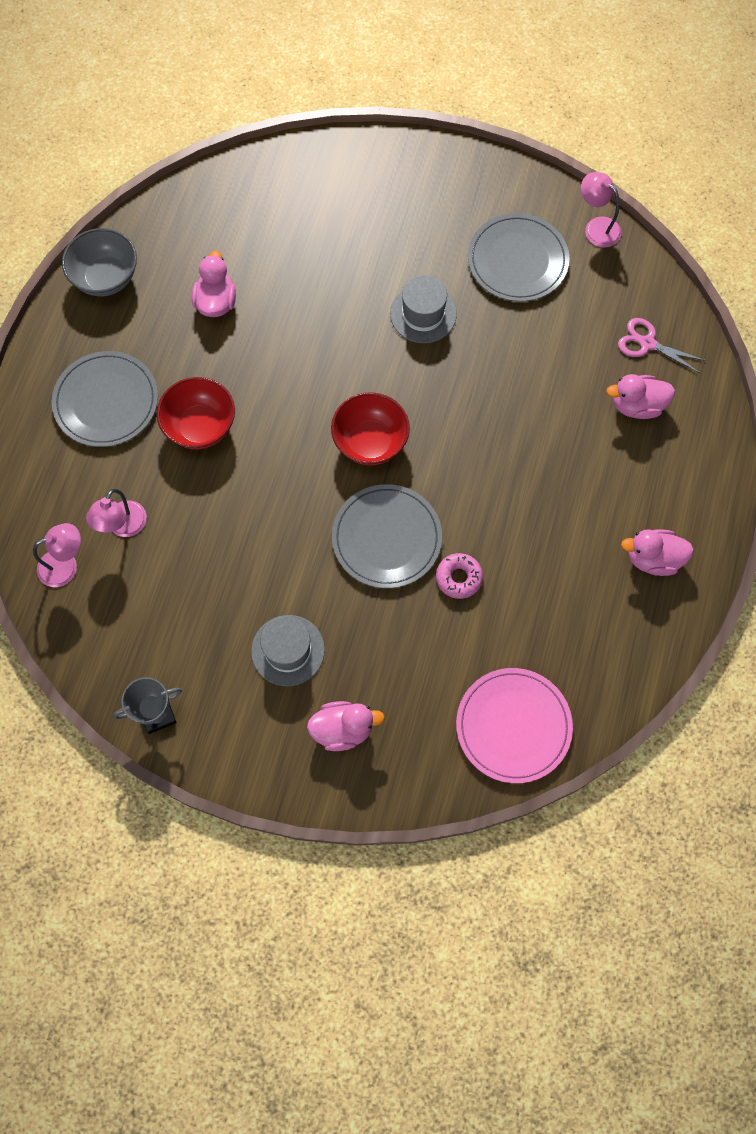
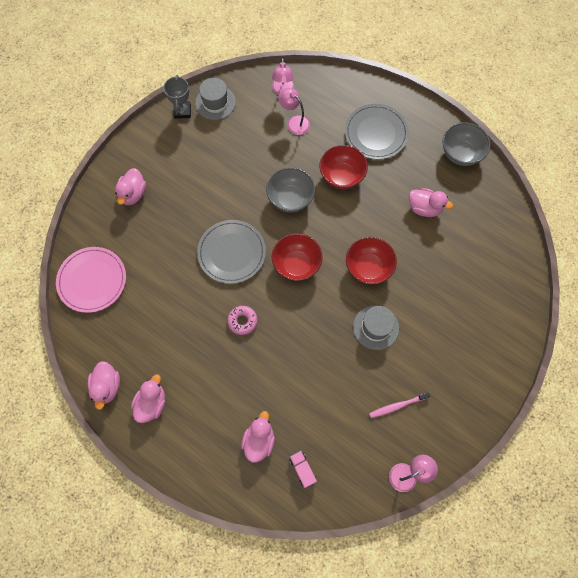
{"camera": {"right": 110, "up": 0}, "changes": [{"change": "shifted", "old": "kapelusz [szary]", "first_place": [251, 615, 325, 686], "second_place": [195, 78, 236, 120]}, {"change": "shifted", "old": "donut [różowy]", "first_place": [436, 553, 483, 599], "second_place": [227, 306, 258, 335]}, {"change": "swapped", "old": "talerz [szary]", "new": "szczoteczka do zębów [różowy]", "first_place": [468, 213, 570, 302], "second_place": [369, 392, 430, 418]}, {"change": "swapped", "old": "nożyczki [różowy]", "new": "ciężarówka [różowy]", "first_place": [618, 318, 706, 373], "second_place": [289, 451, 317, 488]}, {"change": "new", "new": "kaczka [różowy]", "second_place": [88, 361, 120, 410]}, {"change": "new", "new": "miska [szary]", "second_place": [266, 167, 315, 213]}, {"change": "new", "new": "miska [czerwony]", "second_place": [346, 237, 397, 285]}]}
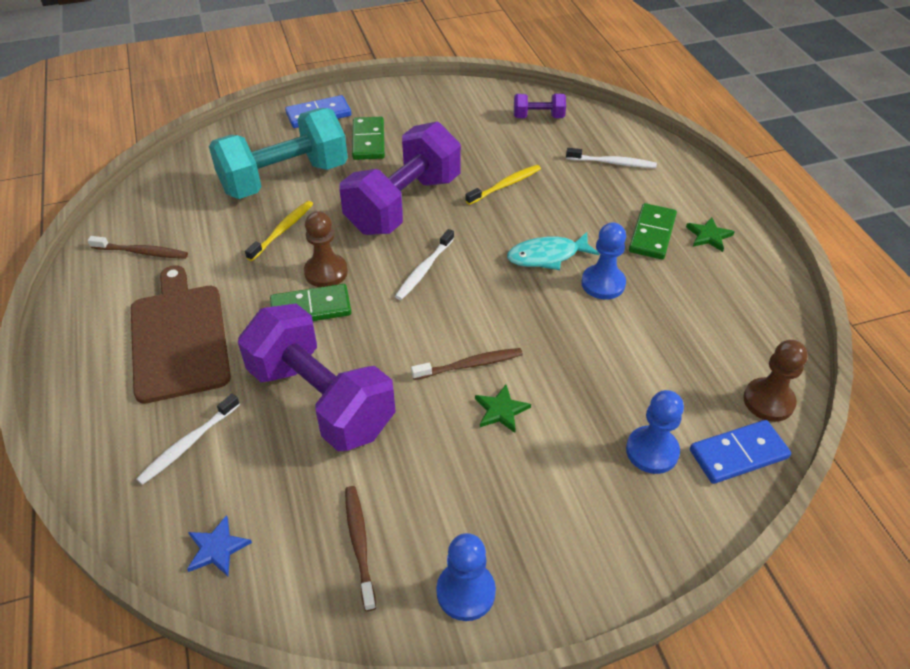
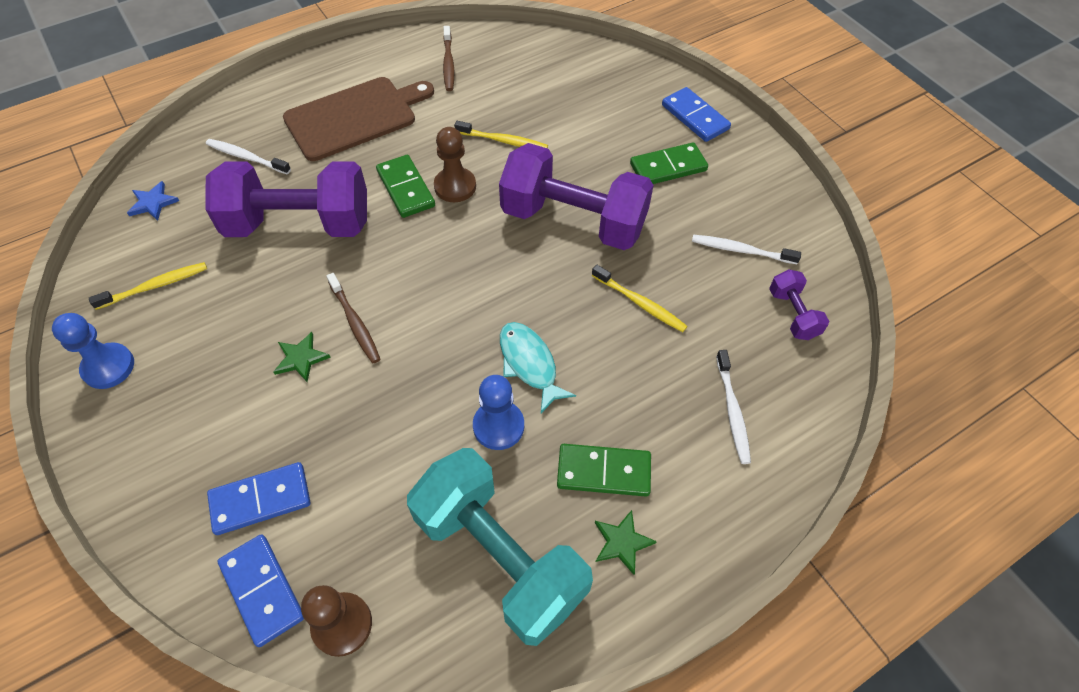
{"camera": {"right": 75, "up": 10}, "changes": [{"change": "shifted", "old": "hantel [turkusowy]", "first_place": [209, 108, 348, 199], "second_place": [407, 448, 593, 646]}, {"change": "rotated", "old": "hantel [fioletowy]", "first_place": [238, 303, 396, 451], "second_place": [205, 162, 367, 237], "degrees": 60}, {"change": "repainted", "old": "szczoteczka do zębów [brązowy]", "new": "szczoteczka do zębów [żółty]", "first_place": [345, 486, 376, 611], "second_place": [89, 262, 207, 310]}, {"change": "shifted", "old": "szczoteczka do zębów [biały]", "first_place": [395, 229, 454, 300], "second_place": [692, 235, 801, 264]}, {"change": "swapped", "old": "pionek [niebieski]", "new": "kostka domina [niebieski]", "first_place": [626, 390, 684, 474], "second_place": [207, 462, 310, 535]}]}
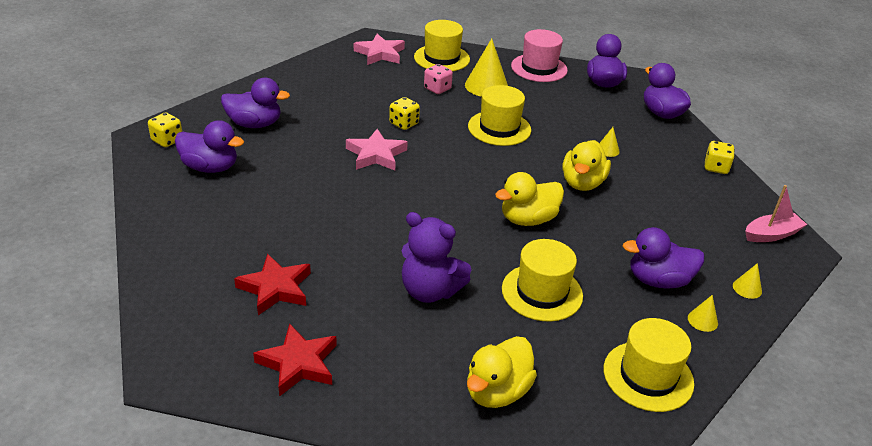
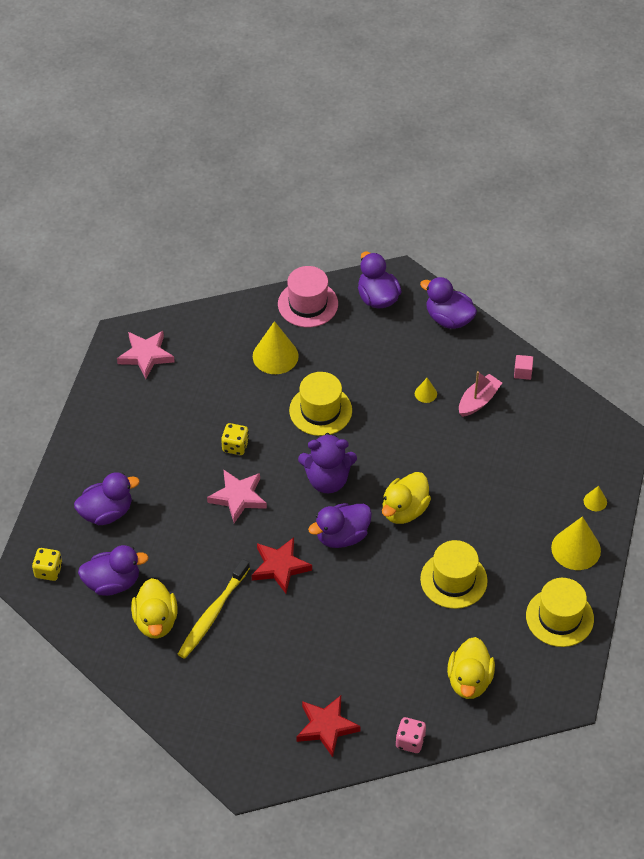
{"camera": {"right": -25, "up": 15}, "changes": [{"change": "shifted", "old": "gwiazda [czerwony]", "first_place": [234, 254, 311, 315], "second_place": [252, 537, 312, 593]}, {"change": "shifted", "old": "miś [fioletowy]", "first_place": [402, 212, 471, 303], "second_place": [298, 433, 357, 494]}, {"change": "gone", "old": "kapelusz [żółty]", "first_place": [414, 20, 470, 71]}, {"change": "shifted", "old": "kostka do gry [różowy]", "first_place": [424, 64, 453, 94], "second_place": [395, 717, 426, 753]}, {"change": "shifted", "old": "kaczka [żółty]", "first_place": [563, 140, 611, 191], "second_place": [131, 578, 177, 639]}, {"change": "shifted", "old": "kaczka [fioletowy]", "first_place": [623, 227, 705, 289], "second_place": [308, 503, 372, 548]}, {"change": "scaled", "old": "stożek [żółty]", "first_place": [688, 295, 718, 332], "second_place": [551, 516, 601, 570], "factor": 2.06}, {"change": "swapped", "old": "kostka do gry [żółty]", "new": "sześcian [różowy]", "first_place": [705, 141, 735, 174], "second_place": [514, 355, 533, 380]}, {"change": "shifted", "old": "łódka [różowy]", "first_place": [745, 185, 807, 242], "second_place": [459, 371, 502, 417]}, {"change": "new", "new": "szczoteczka do zębów [żółty]", "second_place": [178, 559, 250, 659]}]}
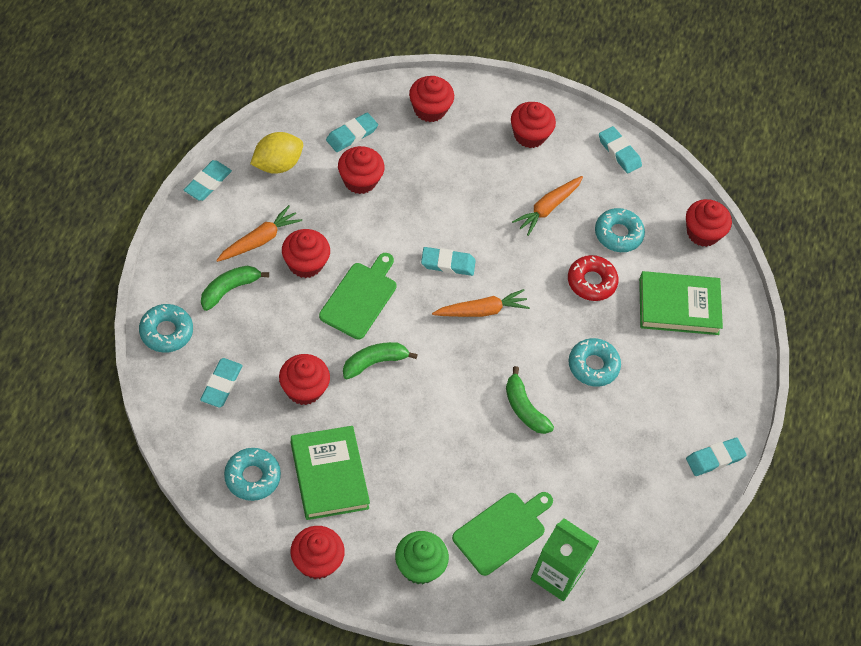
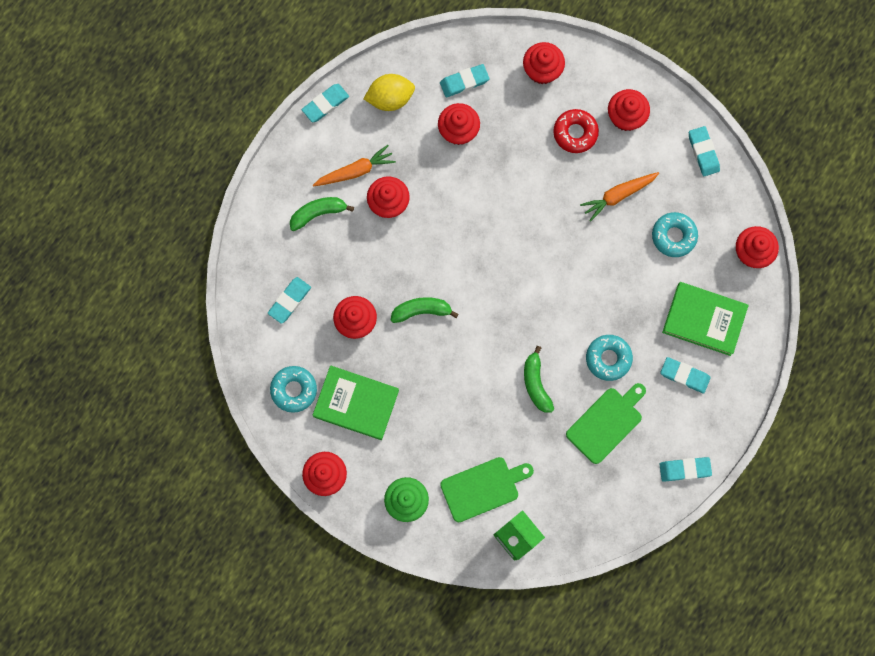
{"camera": {"right": 25, "up": 20}, "changes": [{"change": "gone", "old": "donut [turkusowy]", "first_place": [139, 304, 193, 353]}, {"change": "rotated", "old": "książka [zielony]", "first_place": [291, 426, 370, 520], "second_place": [313, 365, 399, 440], "degrees": -75}, {"change": "shifted", "old": "deska do krojenia [zielony]", "first_place": [319, 253, 397, 340], "second_place": [566, 383, 646, 464]}, {"change": "shifted", "old": "gumka do mazania [turkusowy]", "first_place": [421, 247, 476, 276], "second_place": [660, 357, 711, 393]}, {"change": "gone", "old": "marchewka [pomarańczowy]", "first_place": [432, 289, 530, 317]}, {"change": "shifted", "old": "donut [czerwony]", "first_place": [568, 255, 619, 301], "second_place": [553, 109, 599, 153]}]}
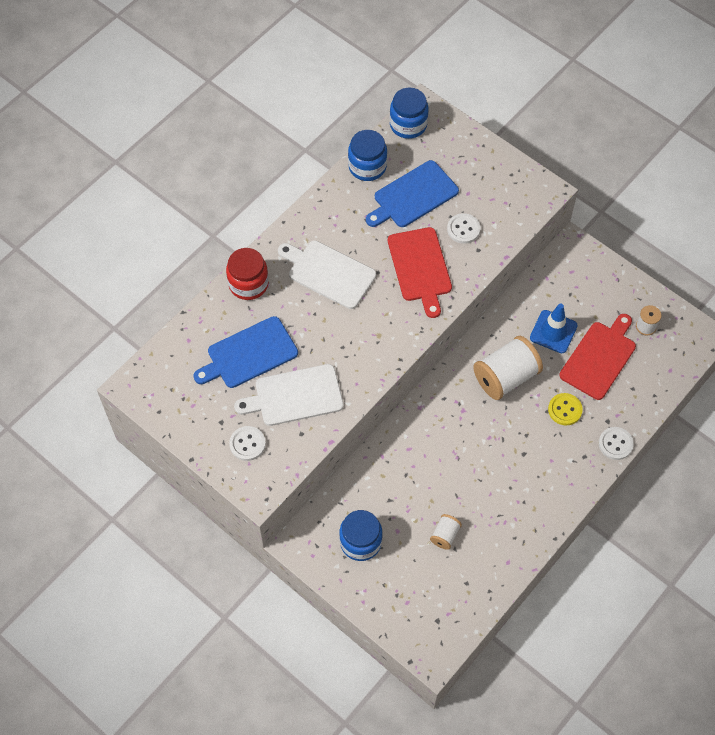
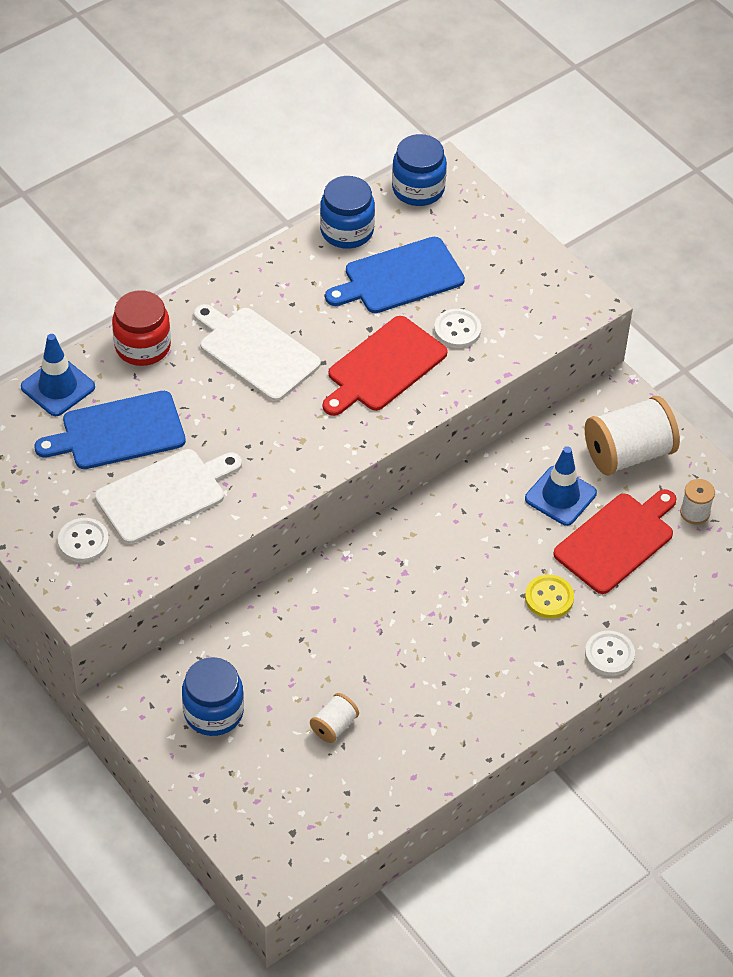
{"camera": {"right": 10, "up": -10}, "changes": [{"change": "rotated", "old": "deska do krojenia [biały]", "first_place": [234, 364, 344, 426], "second_place": [95, 449, 242, 544], "degrees": 150}, {"change": "rotated", "old": "deska do krojenia [czerwony]", "first_place": [388, 227, 452, 318], "second_place": [323, 316, 448, 416], "degrees": 45}, {"change": "shifted", "old": "szpulka [biały]", "first_place": [473, 336, 543, 400], "second_place": [585, 396, 680, 475]}, {"change": "new", "new": "pachołek [niebieski]", "second_place": [21, 334, 95, 416]}]}
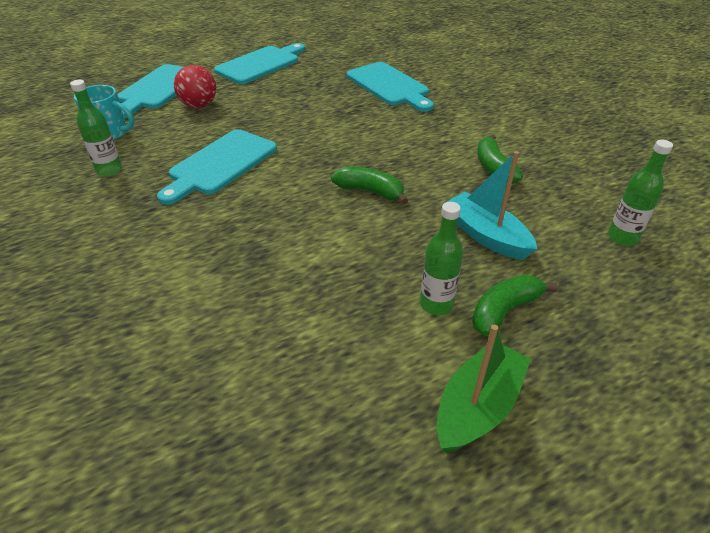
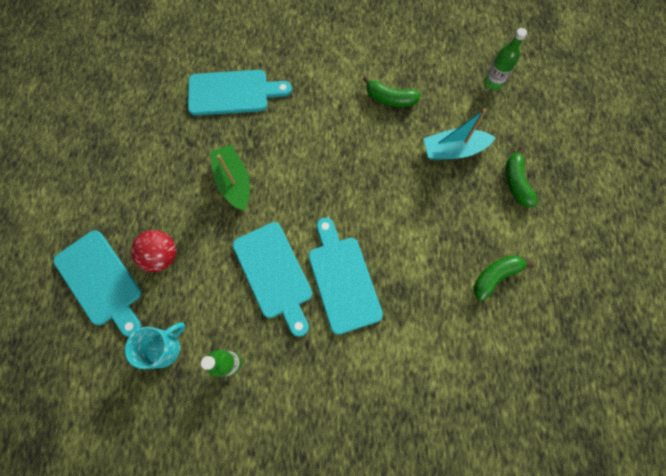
{"camera": {"right": -60, "up": 30}, "changes": [{"change": "shifted", "old": "deska do krojenia [turkusowy]", "first_place": [214, 43, 305, 84], "second_place": [308, 218, 383, 335]}, {"change": "shifted", "old": "banan [zielony]", "first_place": [331, 166, 408, 204], "second_place": [474, 255, 534, 301]}, {"change": "gone", "old": "butelka [zielony]", "first_place": [420, 202, 463, 315]}, {"change": "shifted", "old": "łódka [zielony]", "first_place": [437, 325, 531, 453], "second_place": [210, 144, 250, 211]}]}
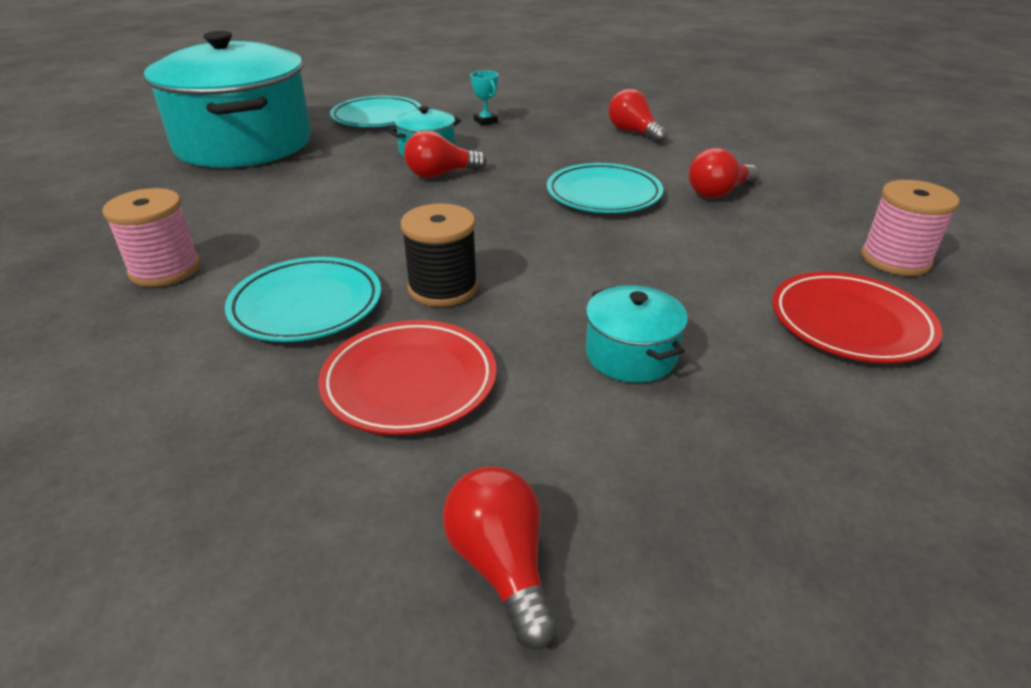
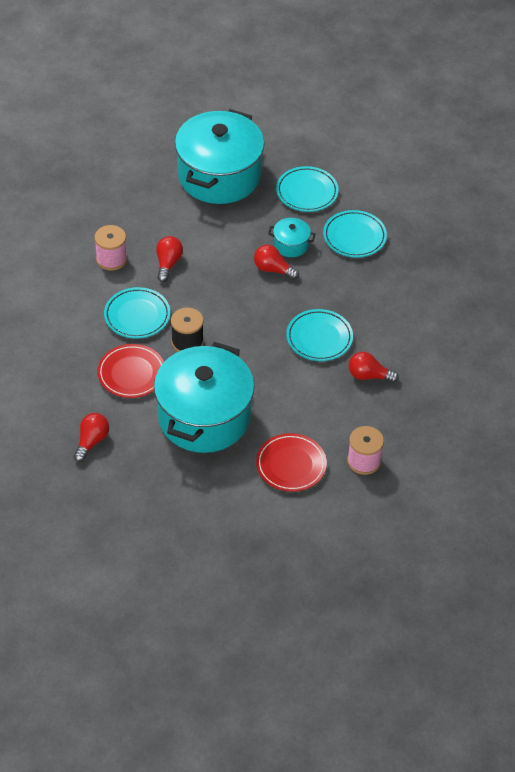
{"camera": {"right": 45, "up": 15}, "changes": [{"change": "swapped", "old": "puchar [turkusowy]", "new": "talerz [turkusowy]", "first_place": [471, 71, 499, 126], "second_place": [323, 210, 387, 258]}, {"change": "scaled", "old": "garnek [turkusowy]", "first_place": [586, 285, 688, 383], "second_place": [154, 342, 254, 453], "factor": 2.43}, {"change": "shifted", "old": "żarówka [czerwony]", "first_place": [608, 89, 668, 143], "second_place": [156, 236, 183, 282]}]}
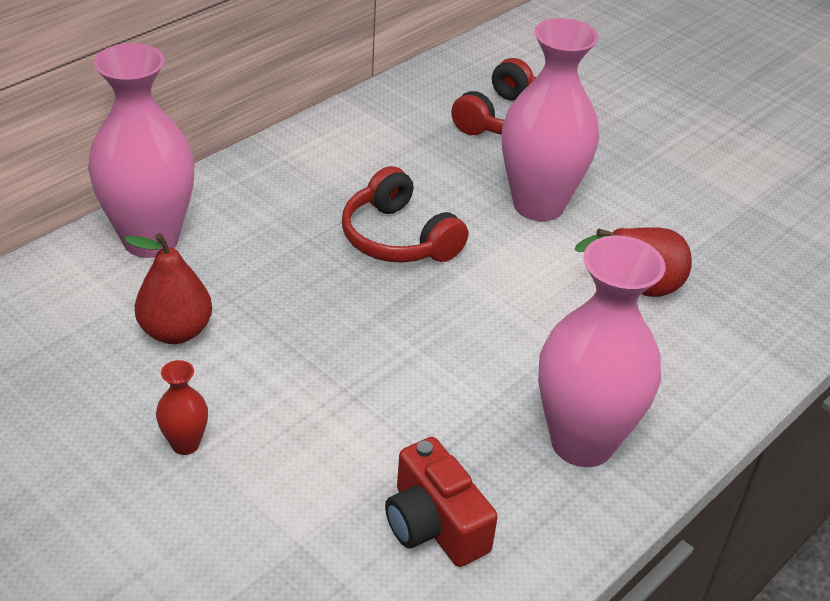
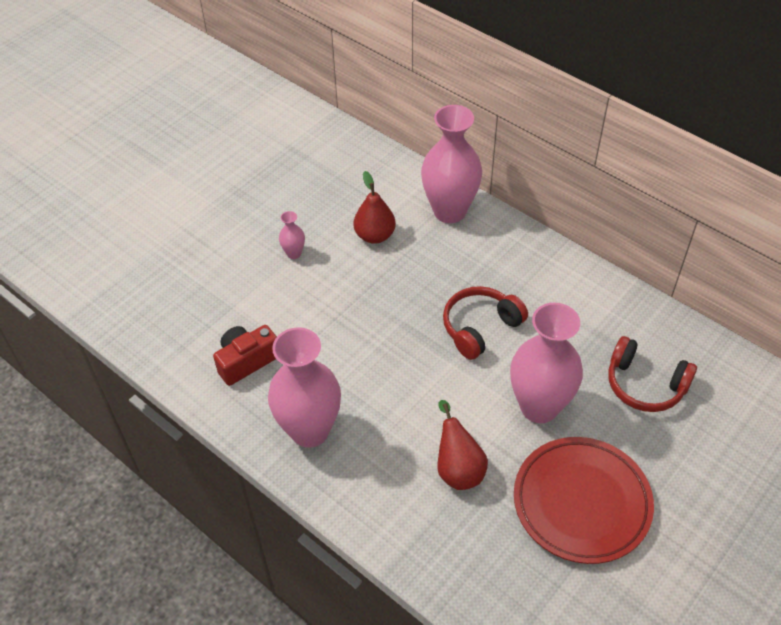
{"camera": {"right": 90, "up": 10}, "changes": [{"change": "repainted", "old": "wazon [czerwony]", "new": "wazon [różowy]", "first_place": [156, 360, 208, 455], "second_place": [279, 211, 305, 259]}, {"change": "new", "new": "talerz [czerwony]", "second_place": [514, 437, 654, 564]}]}
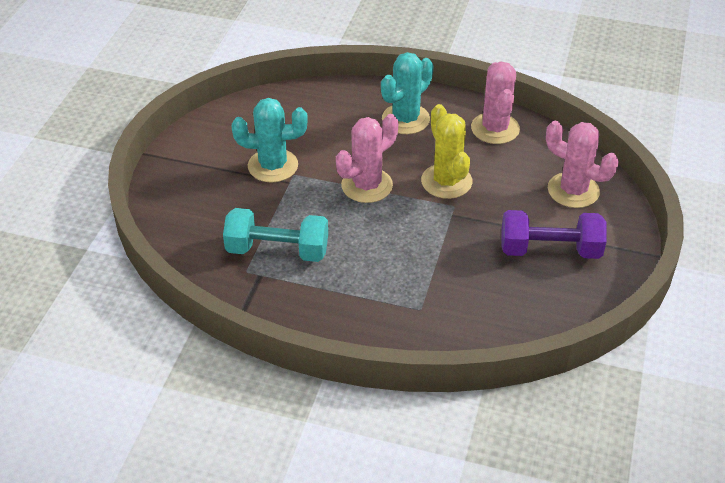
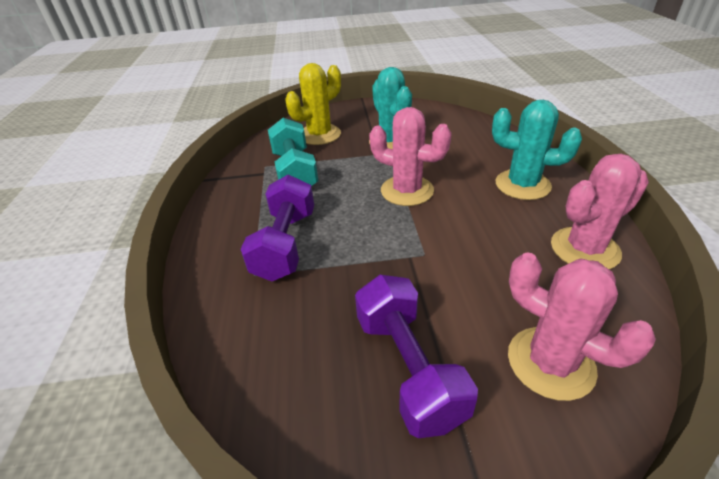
{"camera": {"right": 70, "up": -5}, "changes": [{"change": "shifted", "old": "kaktus [żółty]", "first_place": [421, 104, 472, 199], "second_place": [285, 63, 341, 145]}, {"change": "rotated", "old": "kaktus [różowy]", "first_place": [546, 121, 619, 208], "second_place": [508, 252, 656, 401], "degrees": -60}, {"change": "new", "new": "hantel [fioletowy]", "second_place": [241, 175, 314, 282]}]}
